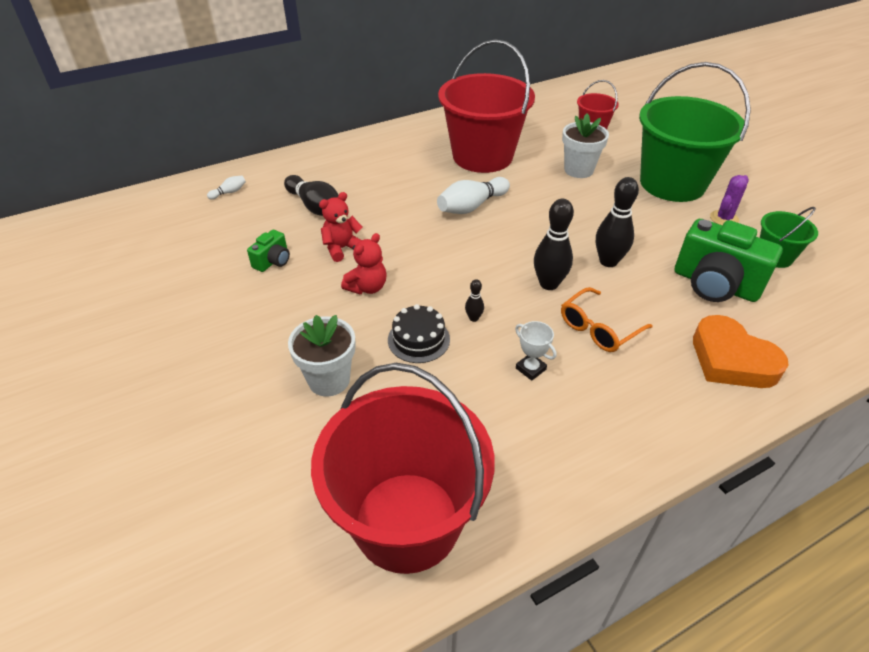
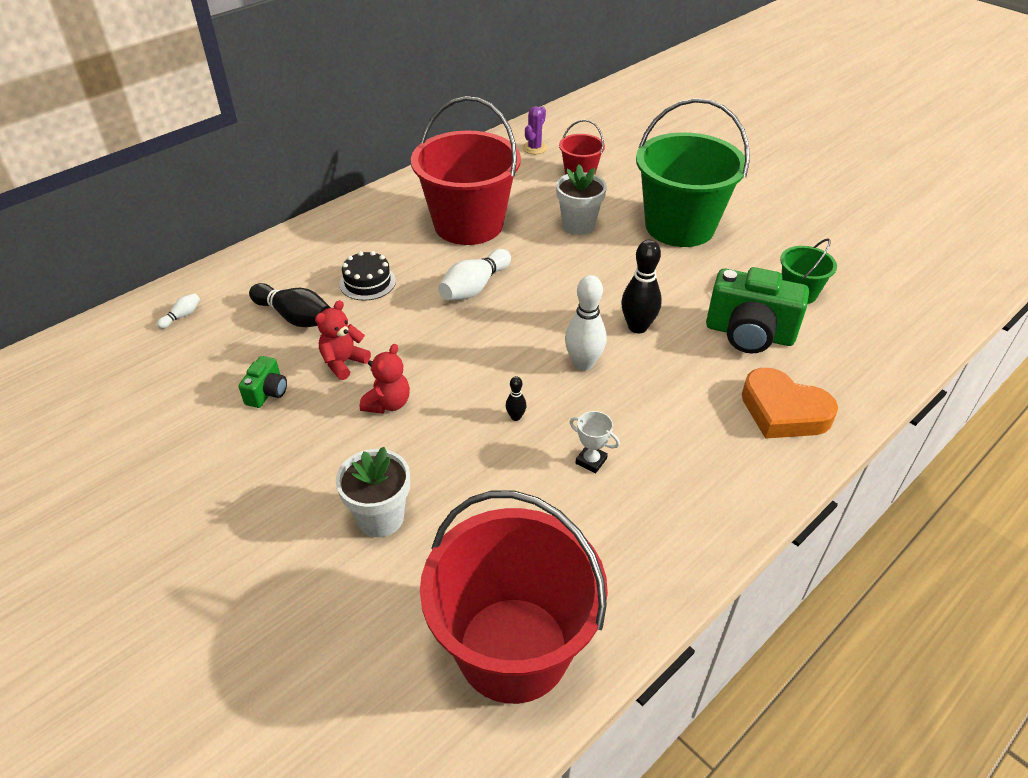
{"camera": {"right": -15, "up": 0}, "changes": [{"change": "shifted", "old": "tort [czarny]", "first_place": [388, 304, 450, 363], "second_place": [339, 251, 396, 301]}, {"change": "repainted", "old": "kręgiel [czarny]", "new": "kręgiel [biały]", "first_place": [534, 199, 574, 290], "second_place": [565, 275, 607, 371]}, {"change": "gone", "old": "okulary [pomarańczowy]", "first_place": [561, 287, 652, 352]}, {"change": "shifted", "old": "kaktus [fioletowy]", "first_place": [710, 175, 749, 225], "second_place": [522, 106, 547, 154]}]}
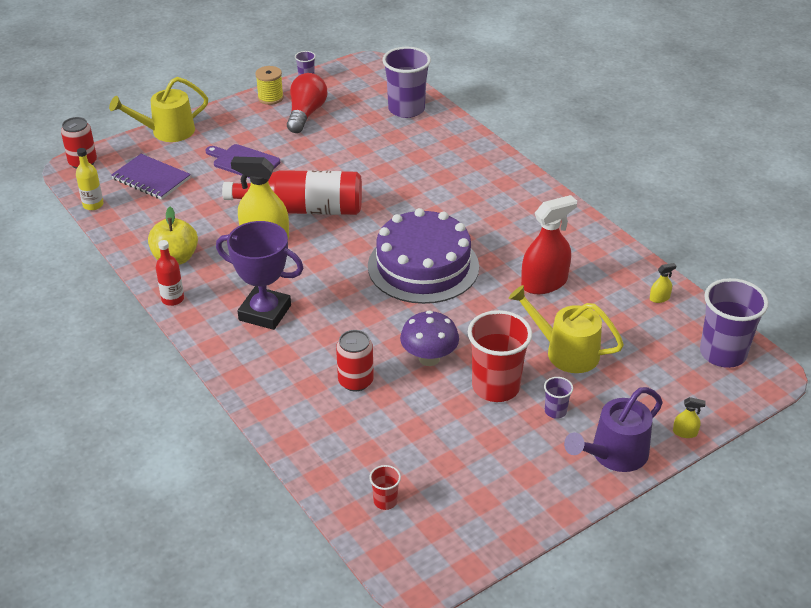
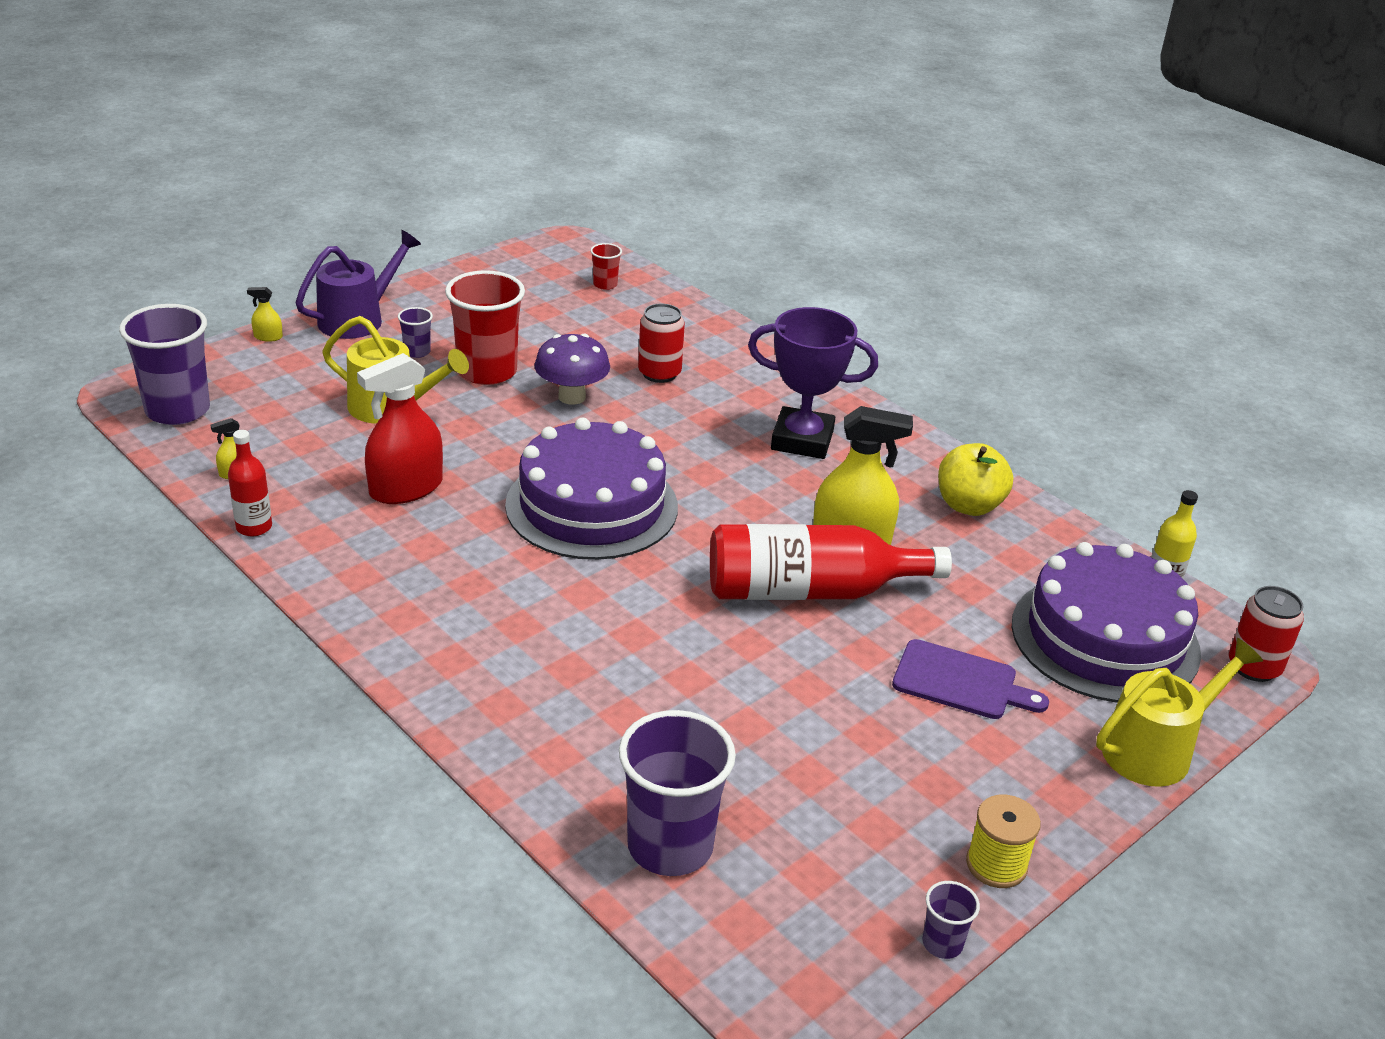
{"camera": {"right": 170, "up": -5}, "changes": [{"change": "swapped", "old": "zeszyt [fioletowy]", "new": "tort [fioletowy]", "first_place": [111, 154, 191, 200], "second_place": [1012, 542, 1201, 703]}, {"change": "shifted", "old": "butelka [czerwony]", "first_place": [156, 240, 184, 306], "second_place": [228, 430, 272, 537]}, {"change": "gone", "old": "żarówka [czerwony]", "first_place": [287, 73, 327, 133]}]}
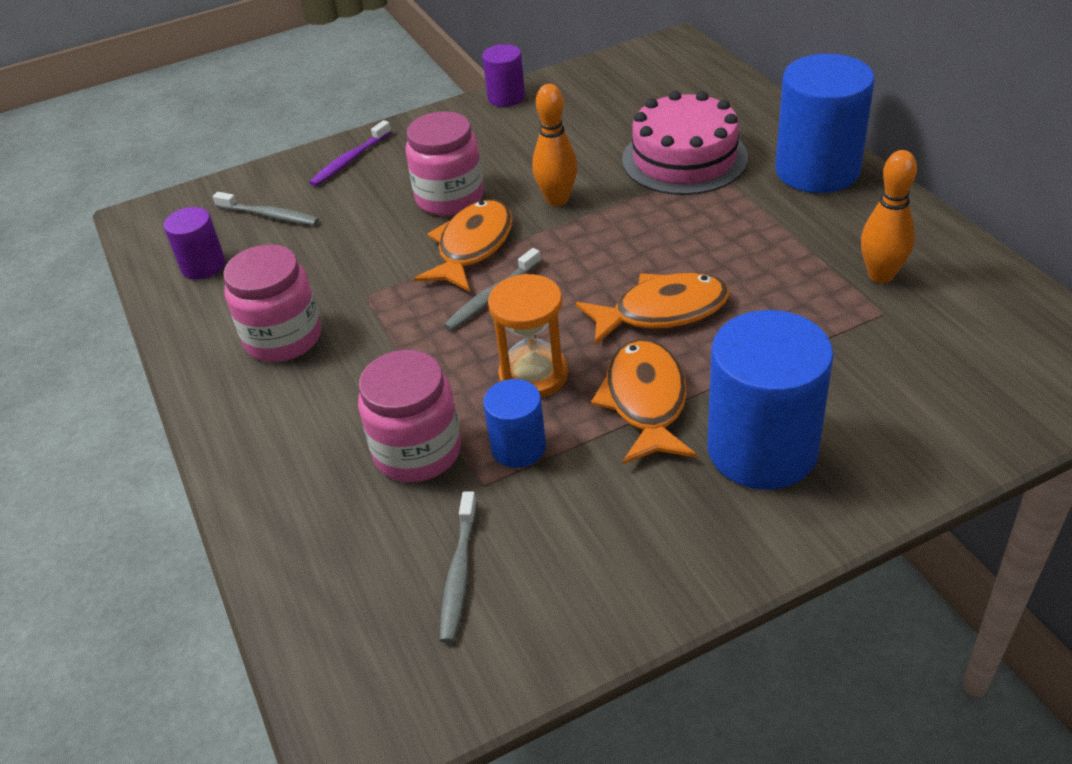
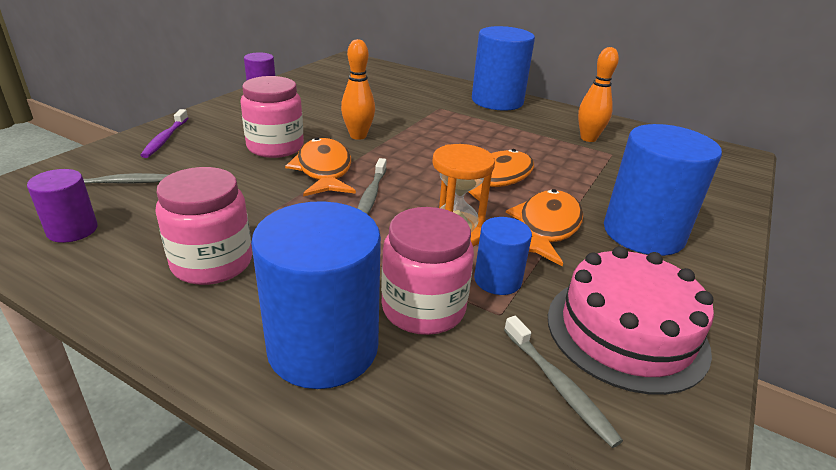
{"camera": {"right": -40, "up": -10}, "changes": [{"change": "rotated", "old": "ryba [pomarańczowy]", "first_place": [591, 339, 697, 465], "second_place": [506, 189, 583, 267], "degrees": 60}, {"change": "shifted", "old": "tort [różowy]", "first_place": [622, 91, 748, 195], "second_place": [548, 246, 714, 395]}, {"change": "new", "new": "walec [niebieski]", "second_place": [251, 201, 381, 389]}]}
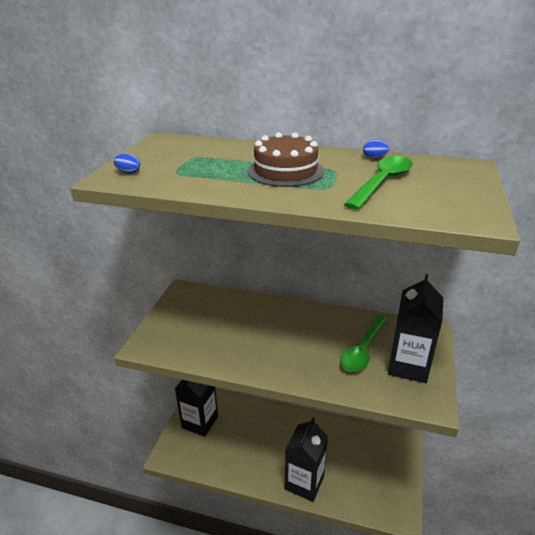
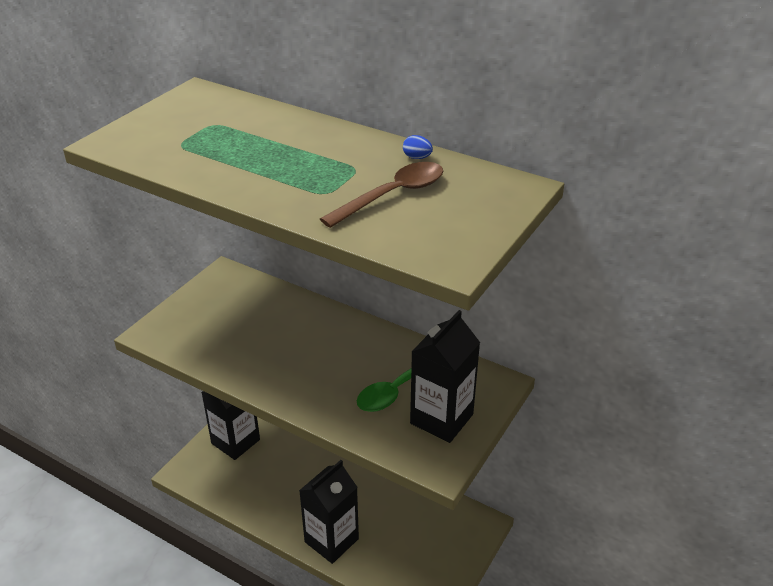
{"camera": {"right": 15, "up": 5}, "changes": [{"change": "gone", "old": "jajko [niebieski]", "first_place": [114, 153, 140, 174]}, {"change": "gone", "old": "tort [brązowy]", "first_place": [248, 132, 324, 187]}, {"change": "repainted", "old": "łyżka [zielony]", "new": "łyżka [brązowy]", "first_place": [344, 156, 413, 210], "second_place": [320, 162, 443, 228]}]}
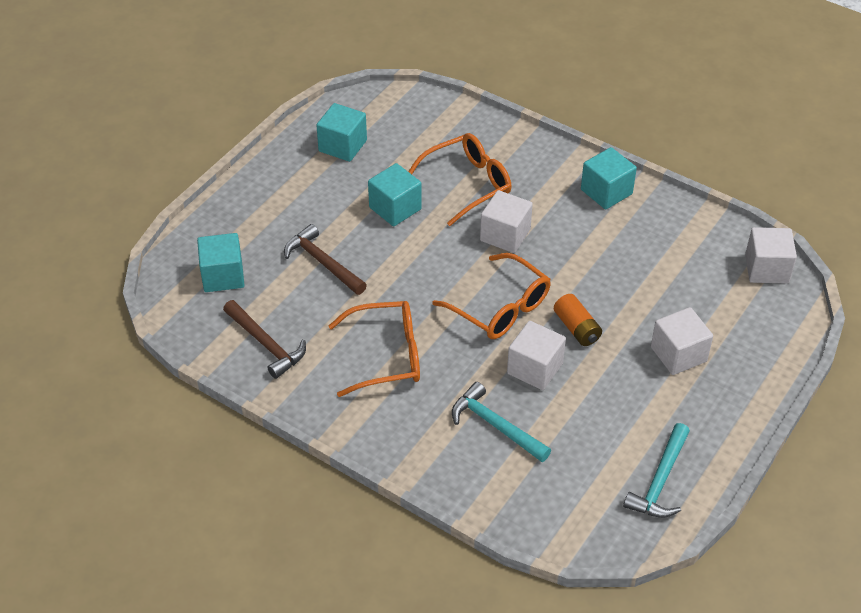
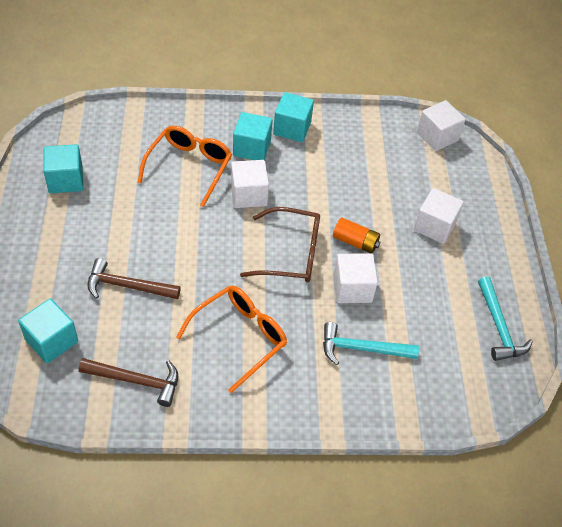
{"camera": {"right": -40, "up": 5}, "changes": [{"change": "shifted", "old": "sześcian [turkusowy]", "first_place": [368, 163, 422, 226], "second_place": [233, 112, 272, 160]}, {"change": "repainted", "old": "okulary [pomarańczowy]", "new": "okulary [brązowy]", "first_place": [432, 253, 551, 339], "second_place": [240, 207, 320, 282]}]}
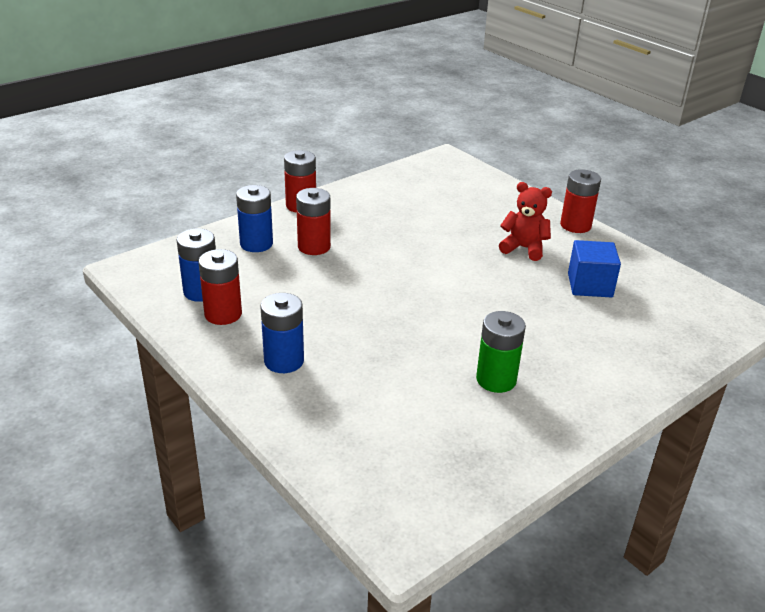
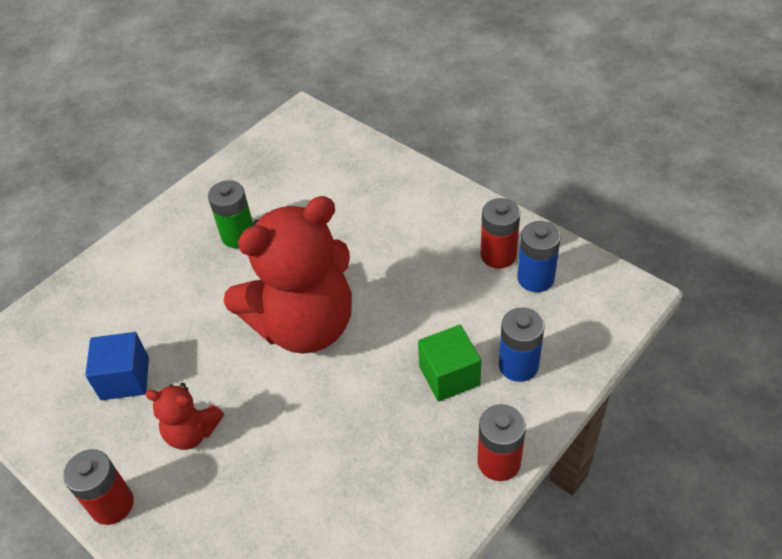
{"camera": {"right": 175, "up": 15}, "changes": [{"change": "gone", "old": "bateria [niebieski]", "first_place": [260, 293, 304, 373]}, {"change": "swapped", "old": "bateria [czerwony]", "new": "sześcian [zielony]", "first_place": [296, 188, 331, 255], "second_place": [418, 325, 481, 401]}, {"change": "new", "new": "miś [czerwony]", "second_place": [224, 196, 352, 354]}]}
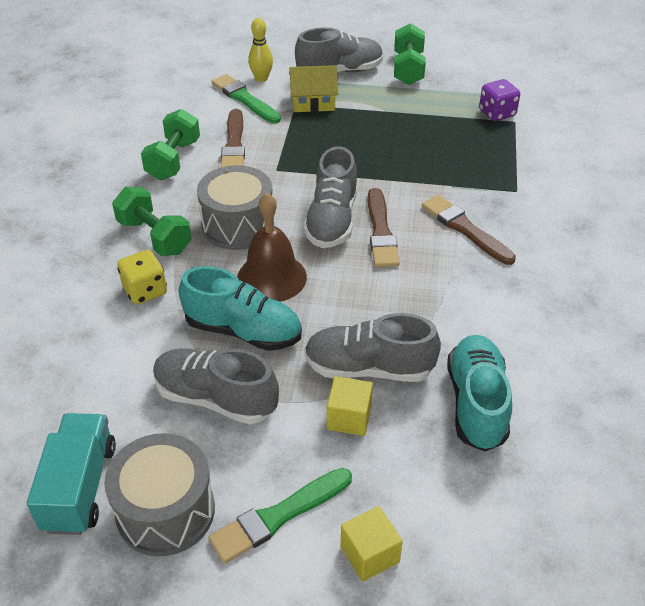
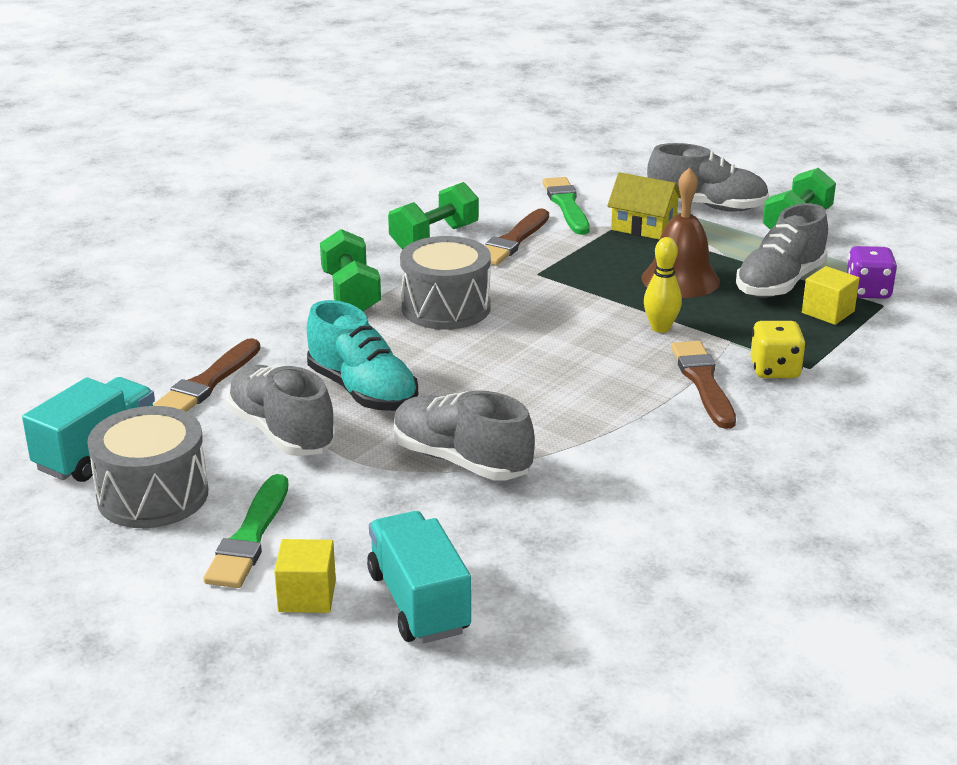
{"camera": {"right": 30, "up": -15}, "changes": [{"change": "shifted", "old": "kostka do gry [żółty]", "first_place": [117, 250, 167, 304], "second_place": [750, 321, 806, 378]}, {"change": "rotated", "old": "pędzel [zielony]", "first_place": [208, 468, 352, 563], "second_place": [204, 474, 288, 588], "degrees": -75}, {"change": "shifted", "old": "dzwonek [brązowy]", "first_place": [237, 193, 307, 302], "second_place": [641, 168, 720, 298]}, {"change": "shifted", "old": "kręgiel [żółty]", "first_place": [248, 18, 273, 82], "second_place": [644, 237, 682, 333]}, {"change": "shifted", "old": "but [szary]", "first_place": [303, 146, 358, 248], "second_place": [736, 203, 828, 298]}, {"change": "shifted", "old": "sześcian [żółty]", "first_place": [327, 376, 373, 436], "second_place": [802, 266, 859, 325]}, {"change": "shifted", "old": "pędzel [brązowy]", "first_place": [368, 188, 400, 267], "second_place": [153, 338, 260, 412]}, {"change": "gone", "old": "but [turkusowy]", "first_place": [447, 335, 512, 451]}, {"change": "new", "new": "ciężarówka [turkusowy]", "second_place": [367, 511, 471, 643]}]}
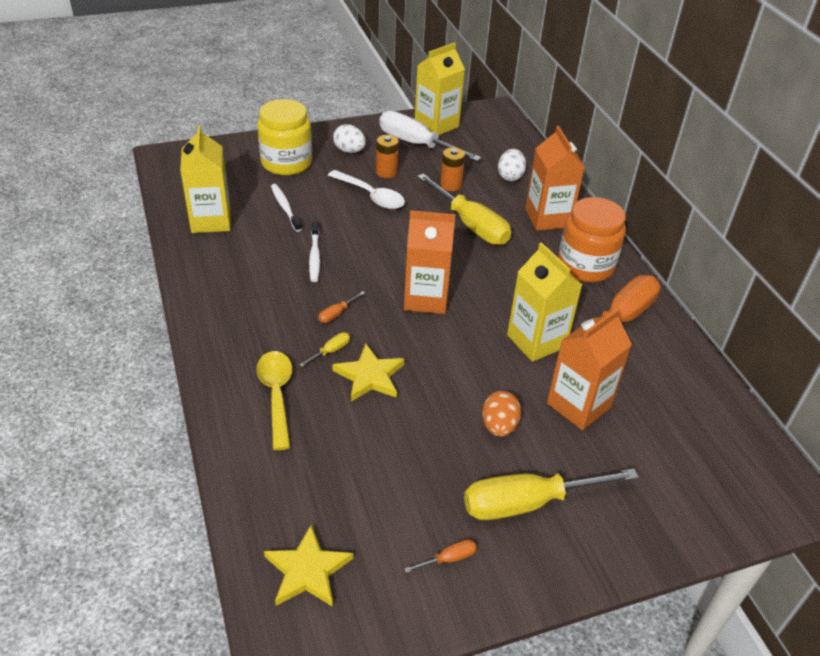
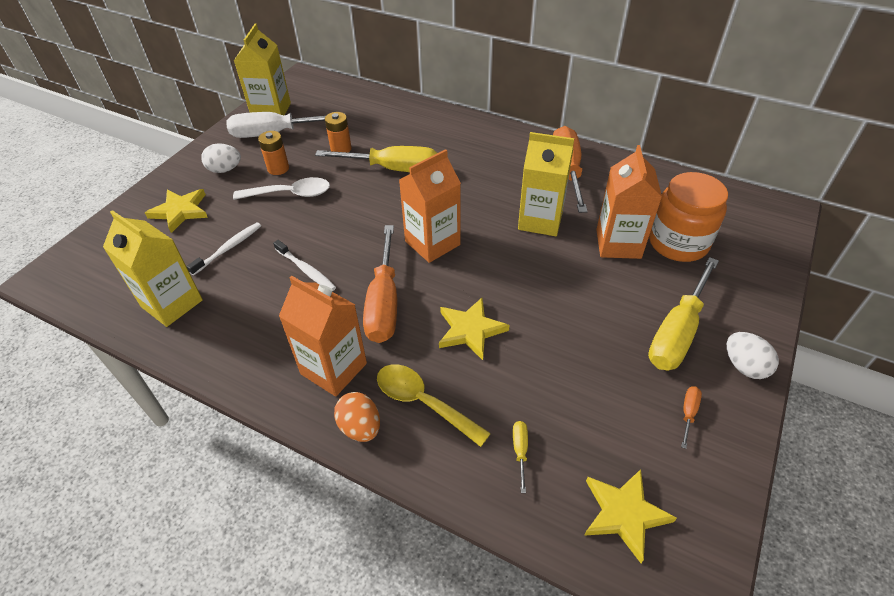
{"camera": {"right": -40, "up": 5}, "changes": [{"change": "swapped", "old": "słoik [żółty]", "new": "gwiazda [żółty]", "first_place": [257, 99, 312, 175], "second_place": [145, 189, 208, 233]}, {"change": "rotated", "old": "szczoteczka do zębów [biały]", "first_place": [271, 184, 302, 232], "second_place": [187, 222, 261, 275], "degrees": 105}, {"change": "shifted", "old": "śrubokręt [żółty]", "first_place": [299, 332, 350, 367], "second_place": [513, 421, 528, 493]}, {"change": "scaled", "old": "śrubokręt [pomarańczowy]", "first_place": [318, 291, 365, 323], "second_place": [363, 225, 397, 343], "factor": 2.49}, {"change": "shifted", "old": "jajko [pomarańczowy]", "first_place": [482, 391, 521, 436], "second_place": [334, 392, 380, 442]}, {"change": "shifted", "old": "jajko [biały]", "first_place": [498, 149, 526, 181], "second_place": [727, 332, 779, 379]}, {"change": "shifted", "old": "karton mleka [pomarańczowy]", "first_place": [525, 126, 585, 231], "second_place": [279, 276, 367, 397]}, {"change": "shifted", "old": "słoik [pomarańczowy]", "first_place": [558, 197, 626, 282], "second_place": [649, 172, 728, 262]}]}
